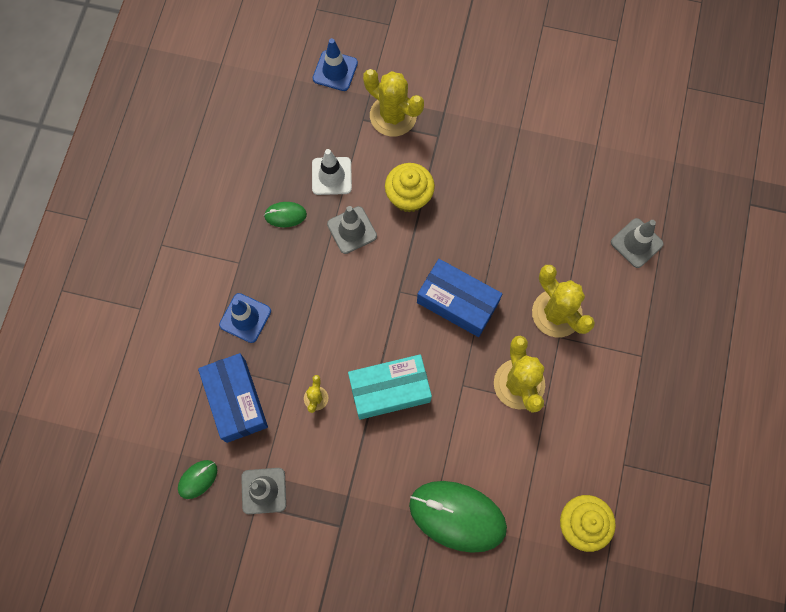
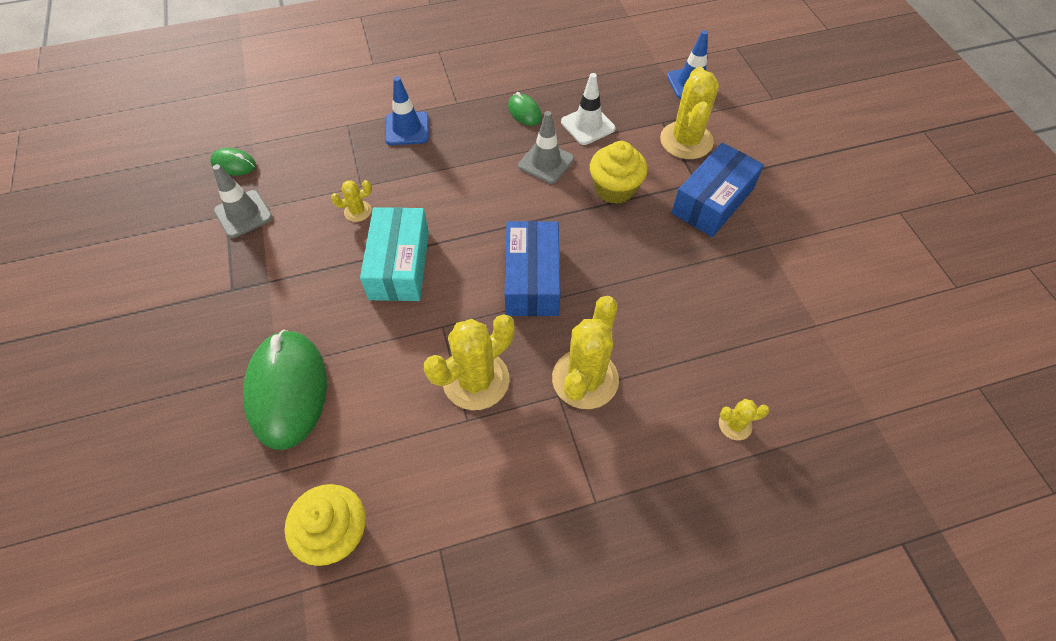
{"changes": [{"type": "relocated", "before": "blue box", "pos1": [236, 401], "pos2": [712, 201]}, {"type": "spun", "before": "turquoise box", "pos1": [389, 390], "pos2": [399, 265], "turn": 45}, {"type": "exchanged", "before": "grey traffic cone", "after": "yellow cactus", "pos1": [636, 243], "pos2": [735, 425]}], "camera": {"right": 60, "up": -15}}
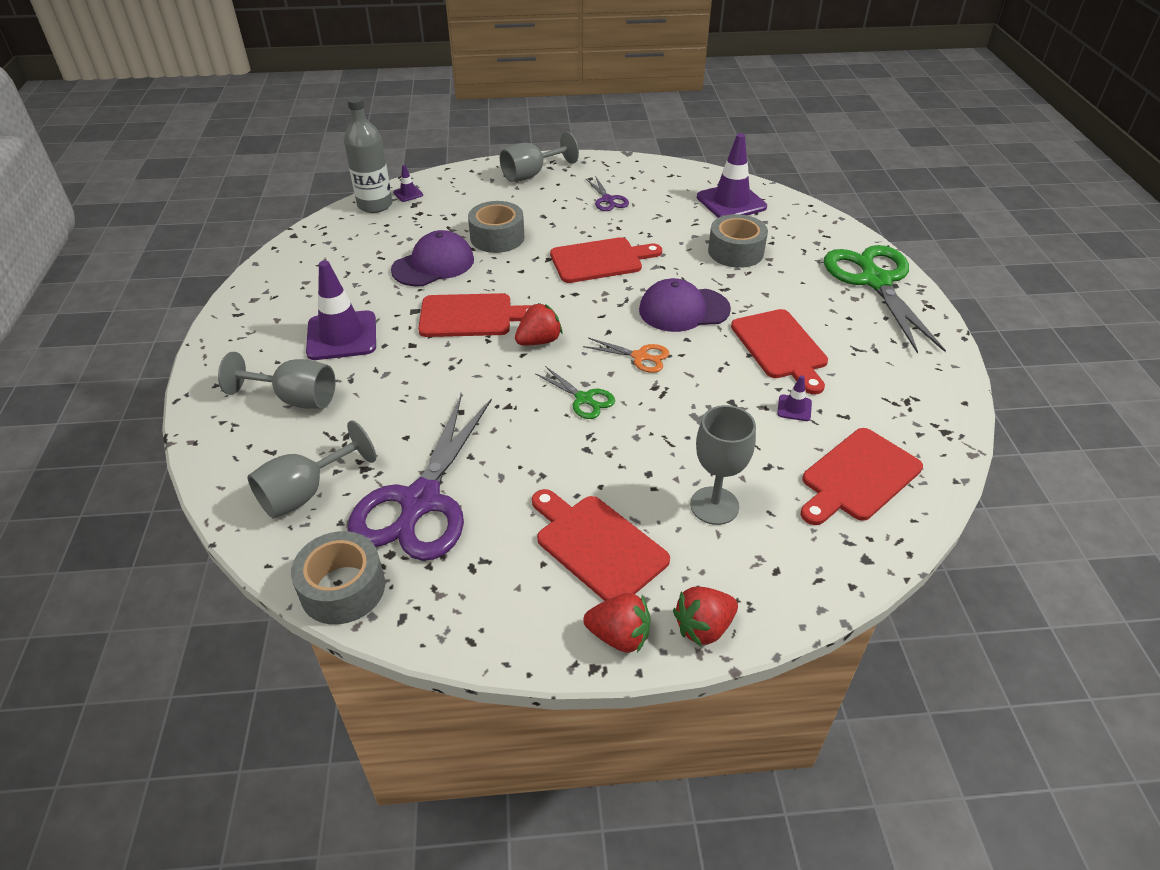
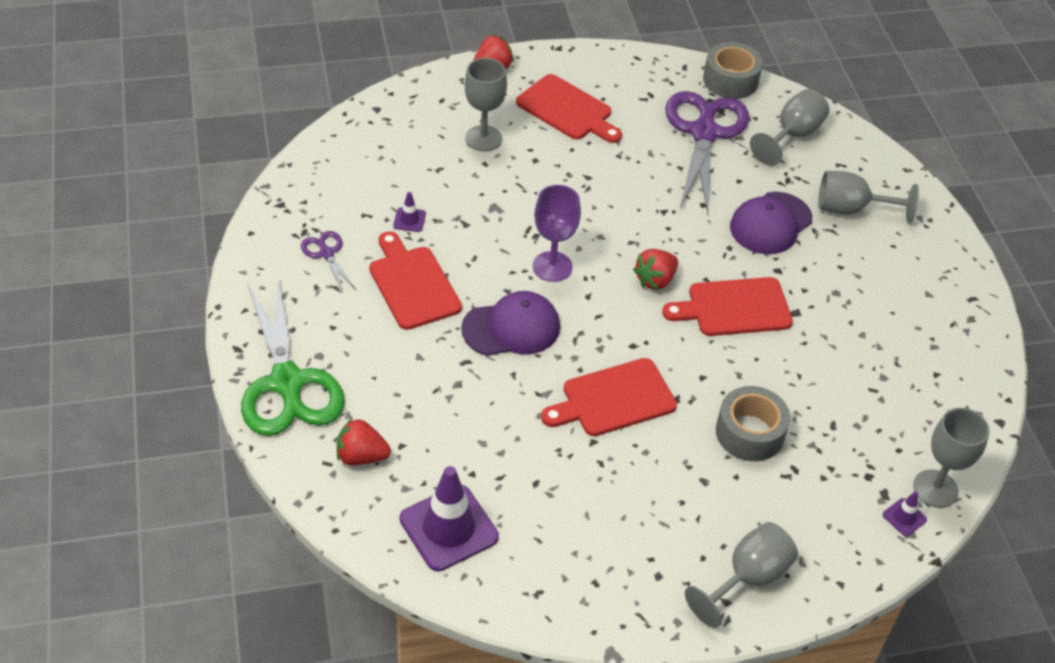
{"changes": [{"type": "missing", "before": "purple traffic cone", "pos1": [342, 336]}, {"type": "exchanged", "before": "grey bottle", "after": "grey goblet", "pos1": [375, 205], "pos2": [935, 489]}, {"type": "relocated", "before": "purple cap", "pos1": [433, 264], "pos2": [770, 223]}, {"type": "missing", "before": "green scissors", "pos1": [584, 399]}, {"type": "exchanged", "before": "orange scissors", "after": "purple goblet", "pos1": [640, 357], "pos2": [552, 266]}, {"type": "relocated", "before": "red strawberry", "pos1": [619, 636], "pos2": [361, 456]}, {"type": "relocated", "before": "purple scissors", "pos1": [608, 200], "pos2": [326, 253]}, {"type": "missing", "before": "grey tape", "pos1": [735, 251]}, {"type": "missing", "before": "red cutting board", "pos1": [858, 477]}], "camera": {"right": 170, "up": 5}}
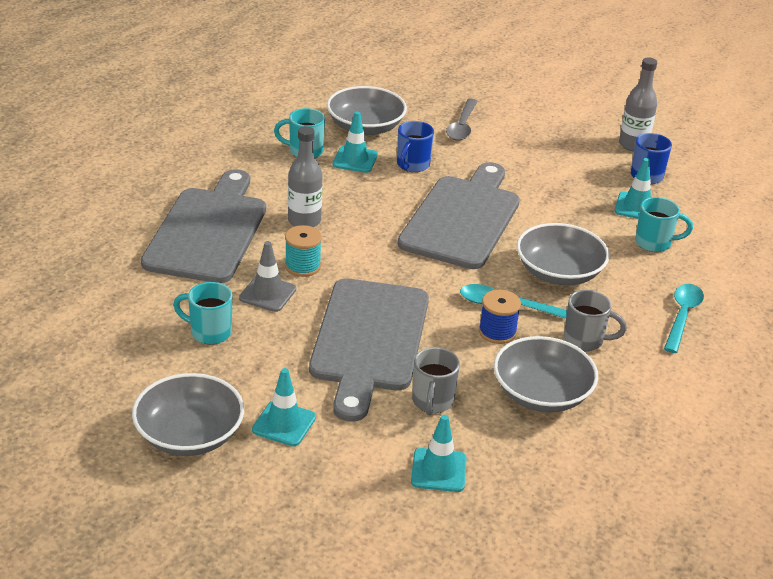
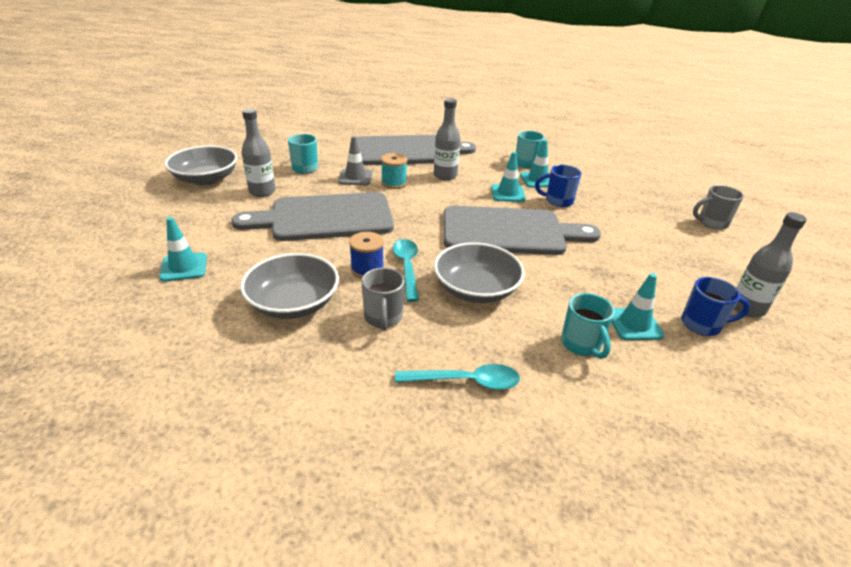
{"changes": [{"type": "relocated", "before": "turquoise traffic cone", "pos1": [284, 423], "pos2": [508, 193]}, {"type": "missing", "before": "grey bowl", "pos1": [365, 127]}, {"type": "relocated", "before": "grey mug", "pos1": [432, 402], "pos2": [711, 223]}, {"type": "missing", "before": "grey spoon", "pos1": [462, 126]}, {"type": "appeared", "after": "grey bottle", "pos2": [262, 191]}], "camera": {"right": 70, "up": 0}}
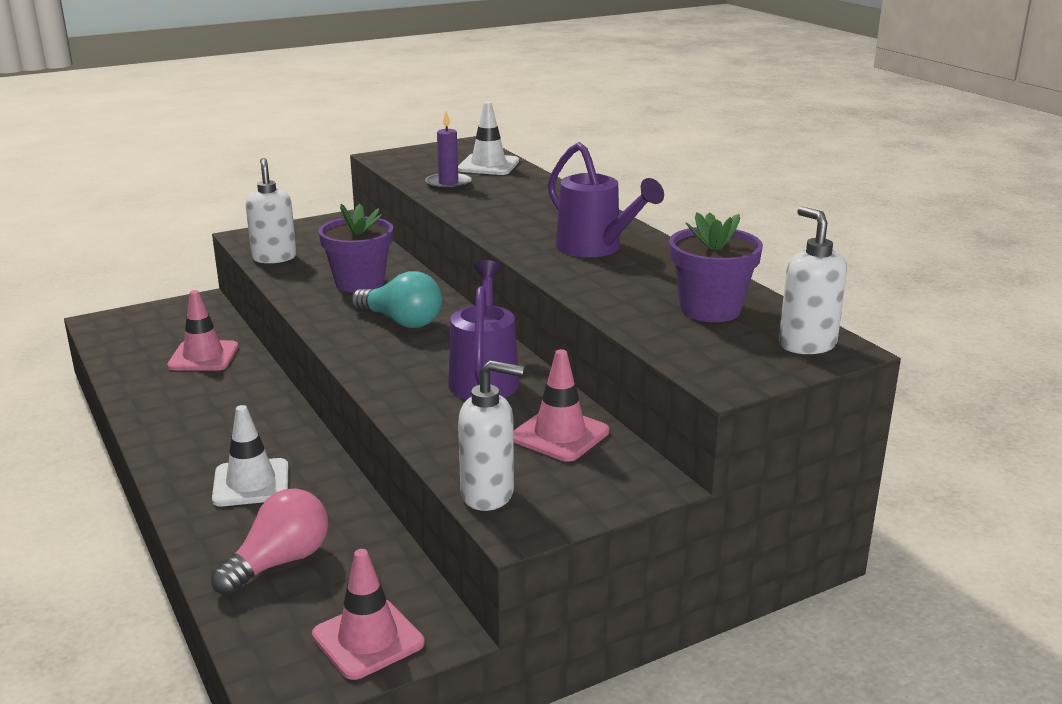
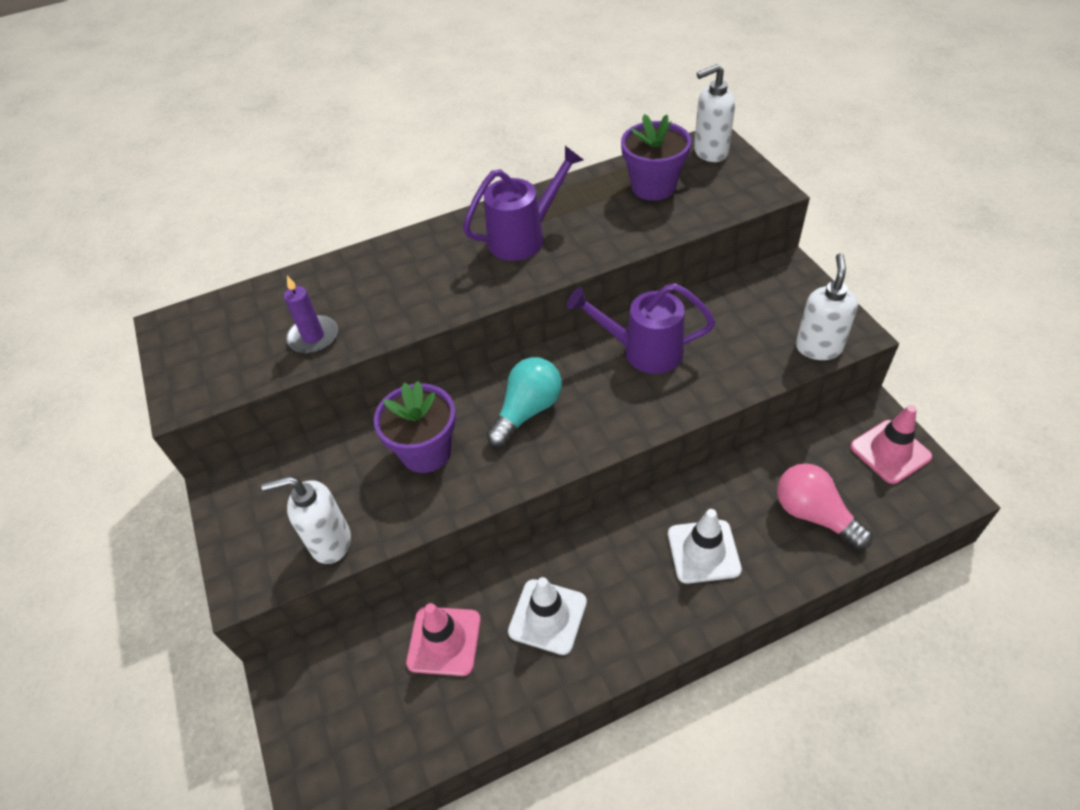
{"changes": [{"type": "relocated", "before": "white traffic cone", "pos1": [488, 165], "pos2": [547, 616]}, {"type": "missing", "before": "pink traffic cone", "pos1": [560, 435]}], "camera": {"right": -80, "up": 25}}
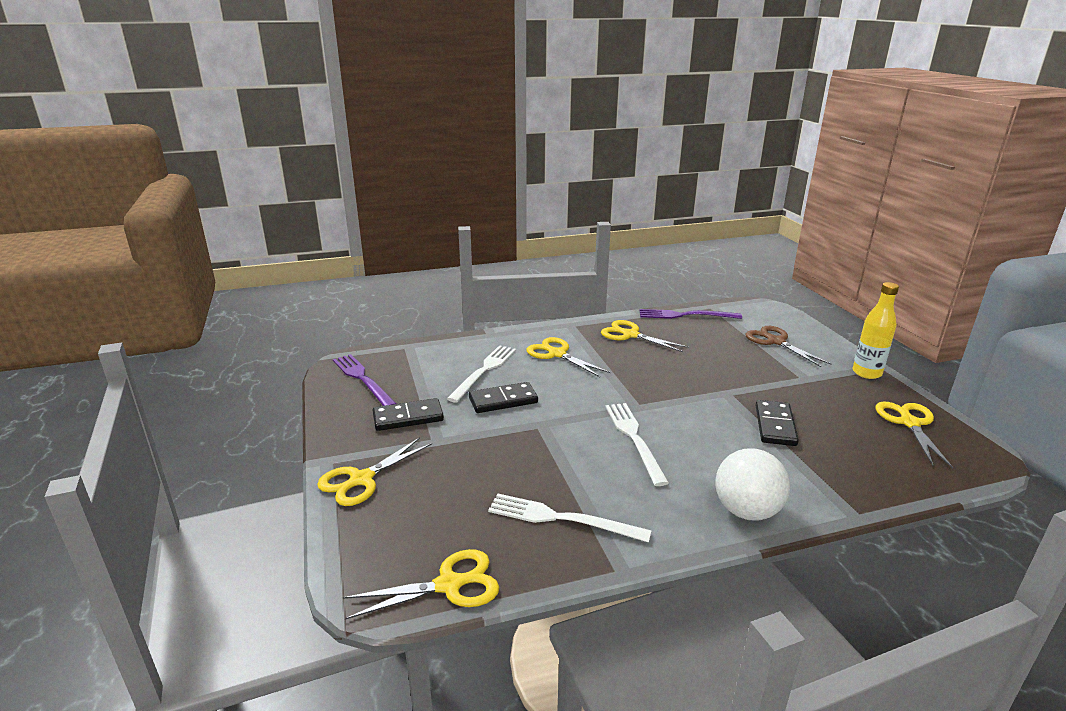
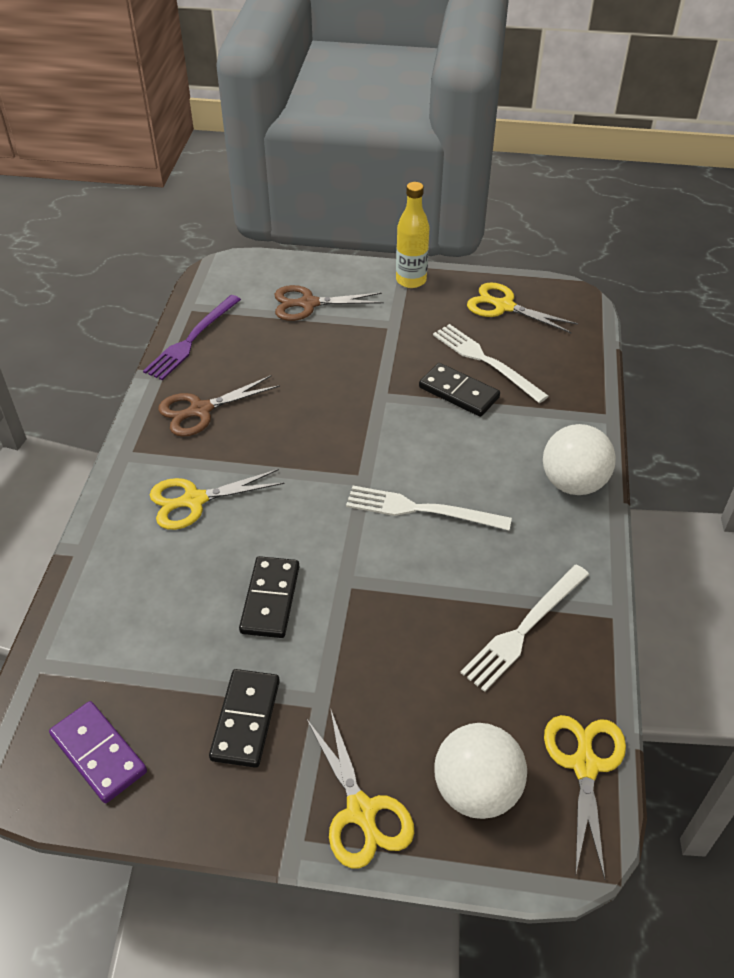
{"changes": [{"type": "exchanged", "before": "purple fork", "after": "purple domino", "pos1": [362, 379], "pos2": [99, 753]}, {"type": "relocated", "before": "white fork", "pos1": [484, 371], "pos2": [485, 361]}, {"type": "colour", "before": "yellow scissors", "after": "brown scissors", "pos1": [630, 335], "pos2": [200, 410]}, {"type": "appeared", "after": "white ball", "pos2": [476, 790]}], "camera": {"right": -65, "up": 20}}
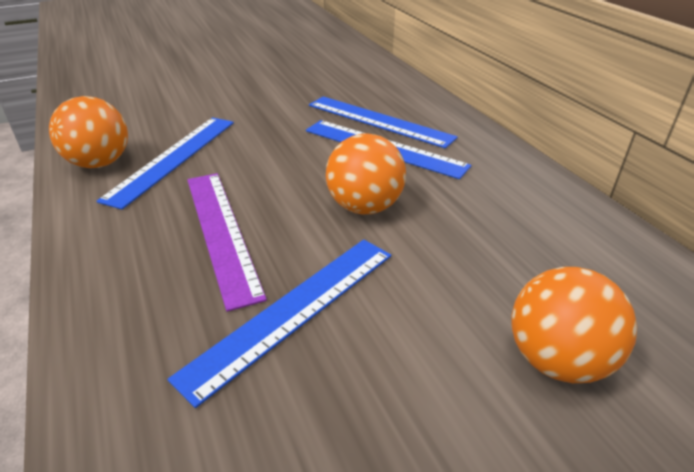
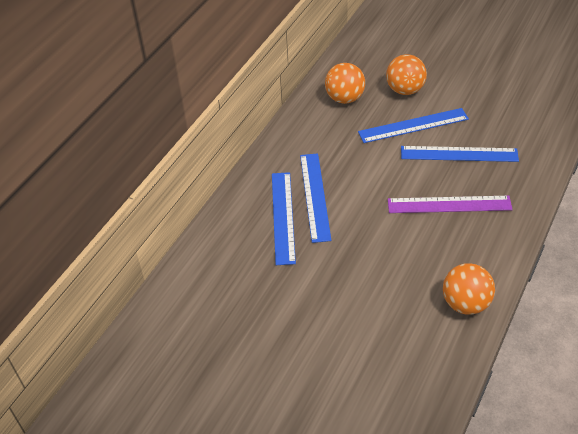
{"changes": [{"type": "relocated", "before": "blue ruler", "pos1": [173, 158], "pos2": [413, 125]}, {"type": "spun", "before": "purple ruler", "pos1": [221, 232], "pos2": [449, 204], "turn": 60}, {"type": "relocated", "before": "orange ball", "pos1": [364, 207], "pos2": [344, 98]}], "camera": {"right": -125, "up": 10}}
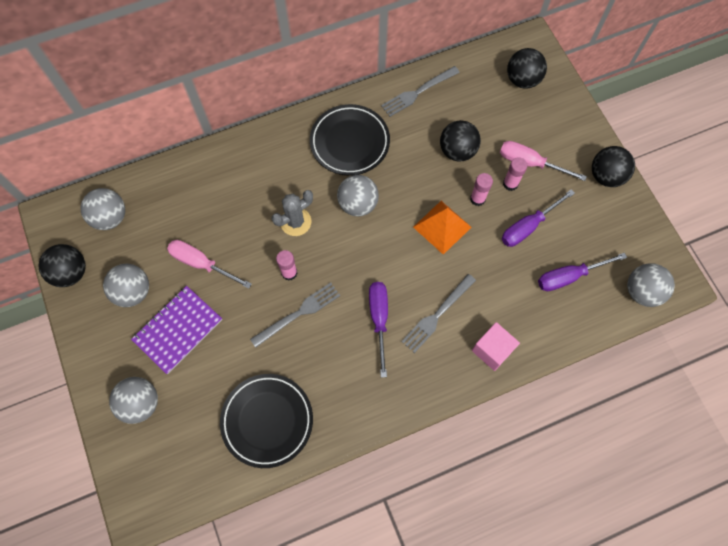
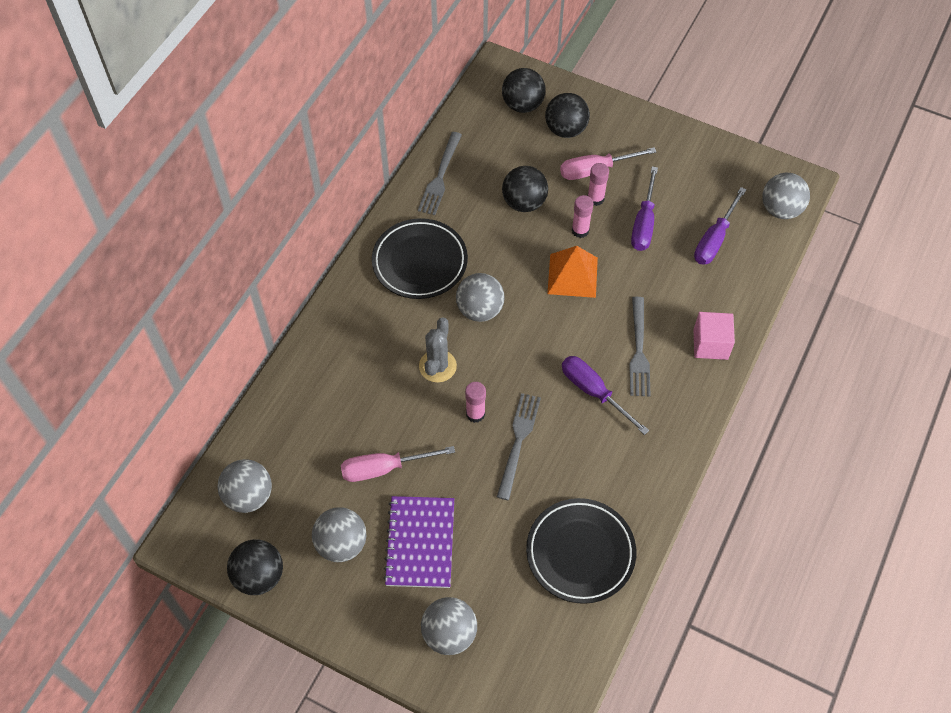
{"changes": [{"type": "relocated", "before": "black ball", "pos1": [606, 176], "pos2": [566, 130]}], "camera": {"right": -40, "up": -10}}
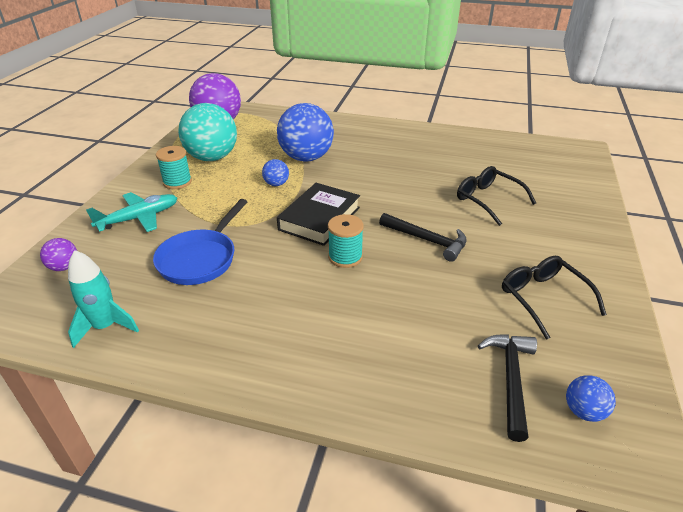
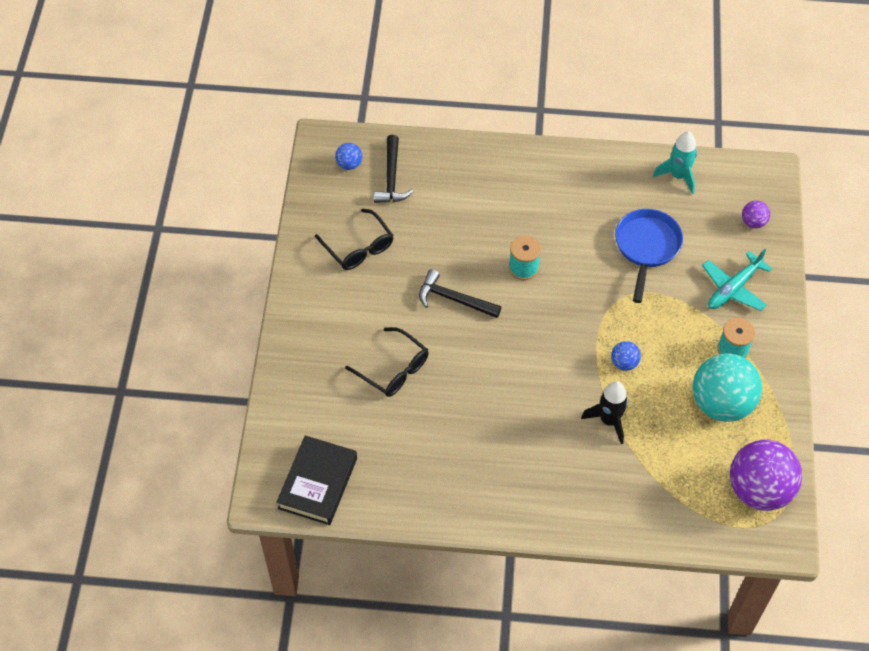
{"changes": [{"type": "exchanged", "before": "blue ball", "after": "black rocket", "pos1": [306, 158], "pos2": [609, 421]}, {"type": "relocated", "before": "black book", "pos1": [319, 218], "pos2": [318, 483]}], "camera": {"right": 170, "up": 20}}
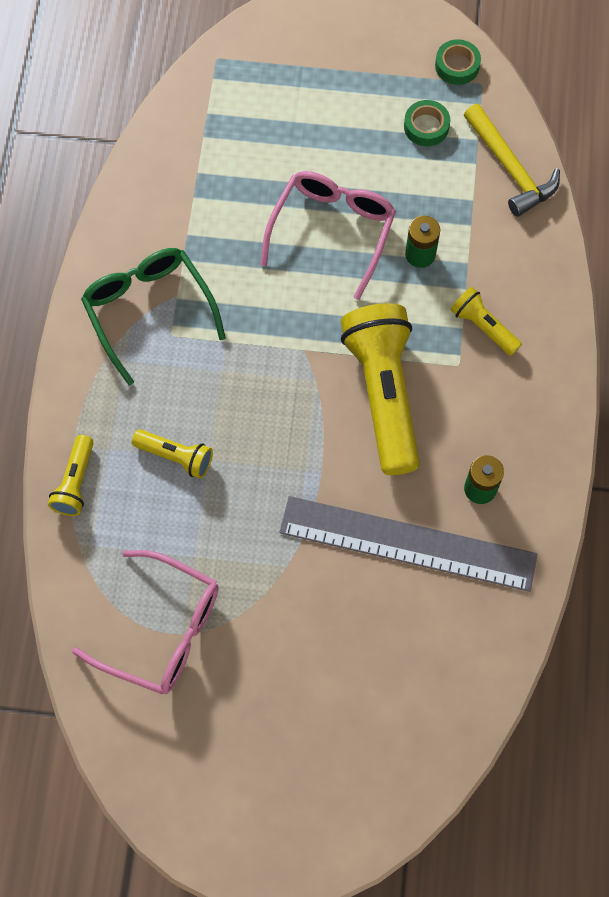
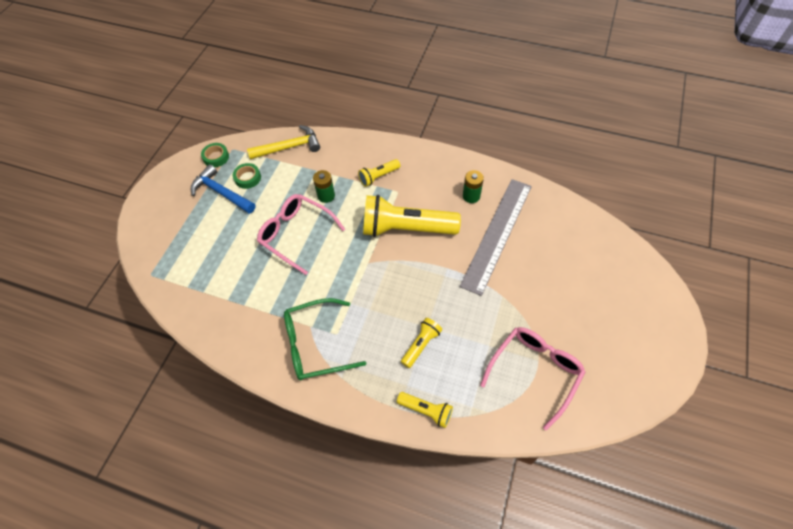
{"changes": [{"type": "appeared", "after": "blue hammer", "pos2": [221, 193]}], "camera": {"right": -75, "up": -10}}
